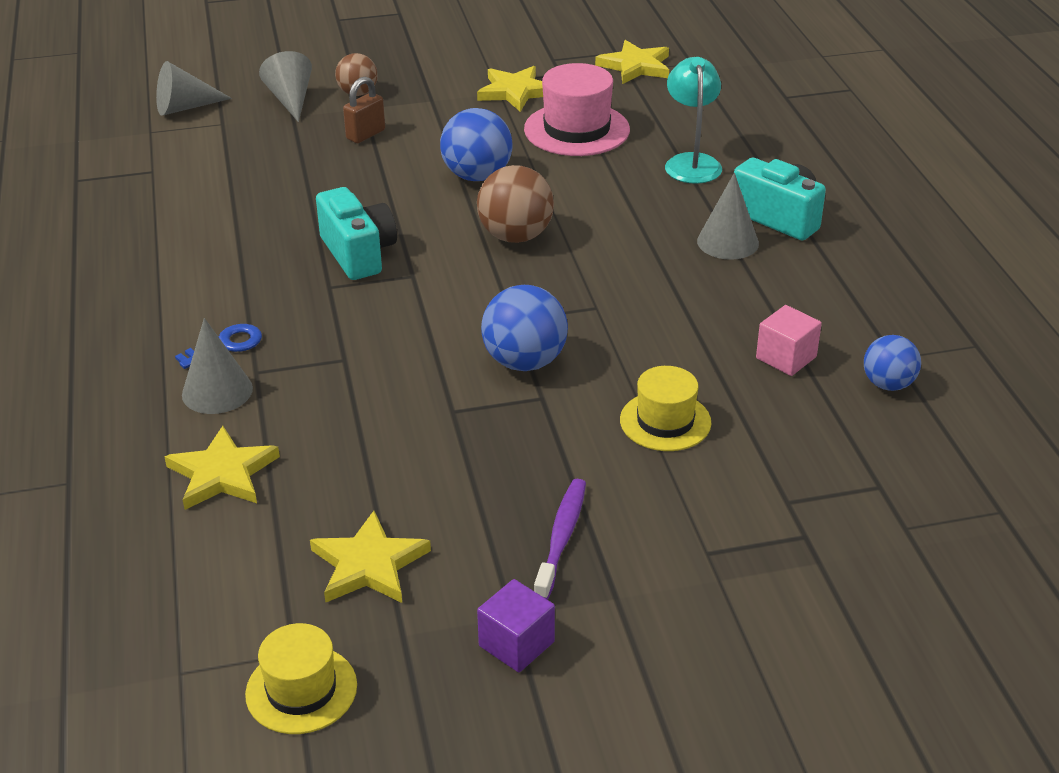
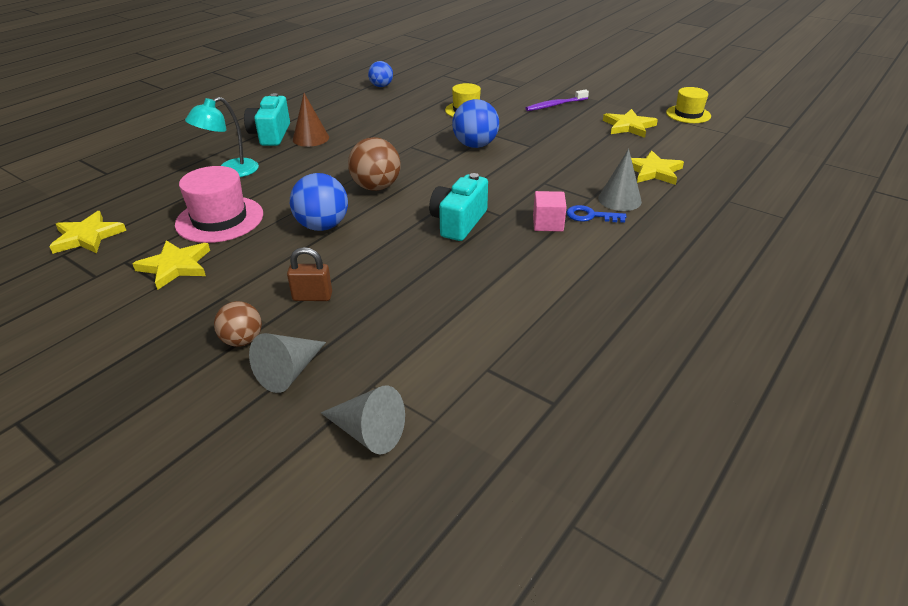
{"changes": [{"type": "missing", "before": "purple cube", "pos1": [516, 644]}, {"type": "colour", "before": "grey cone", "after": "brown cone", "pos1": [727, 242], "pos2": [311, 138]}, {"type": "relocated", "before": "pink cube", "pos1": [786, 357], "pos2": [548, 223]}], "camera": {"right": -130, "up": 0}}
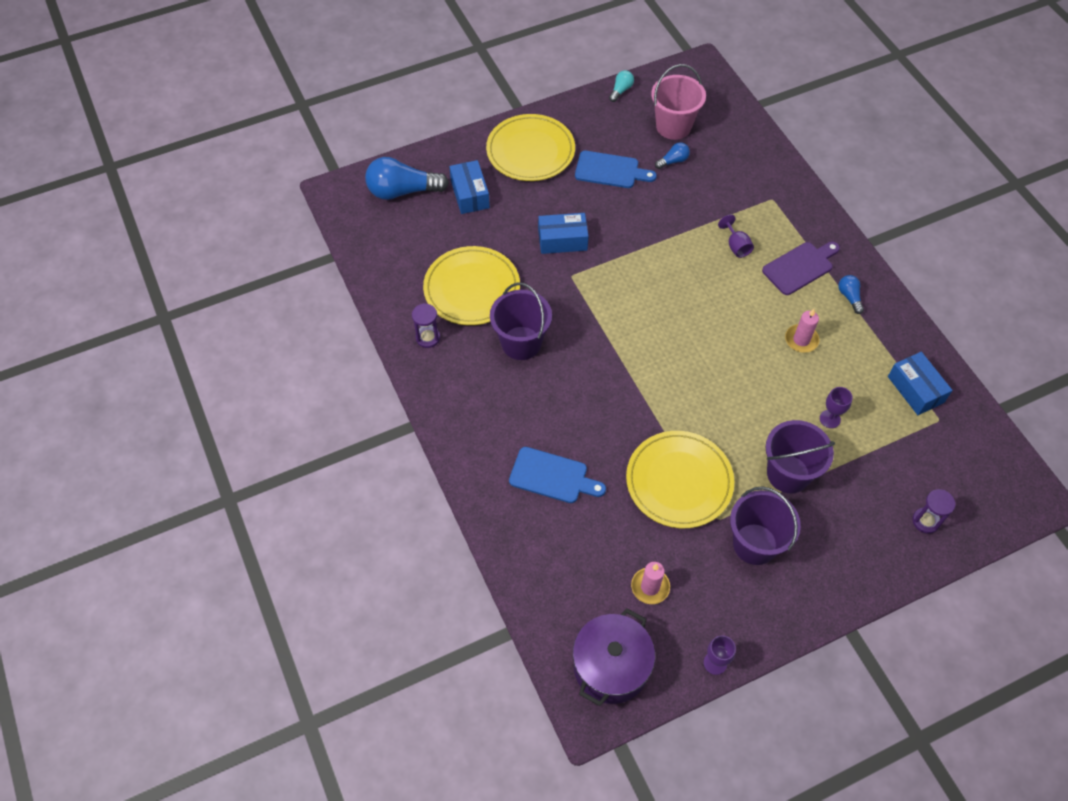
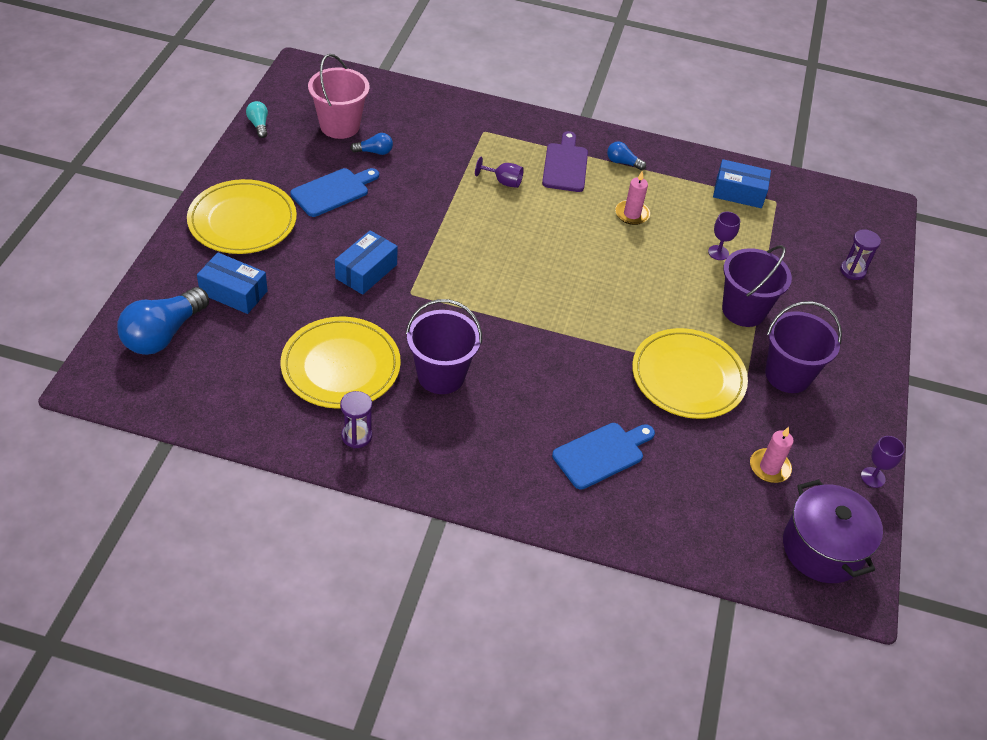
{"changes": [{"type": "spun", "before": "blue light bulb", "pos1": [673, 161], "pos2": [374, 152], "turn": 75}], "camera": {"right": -55, "up": -10}}
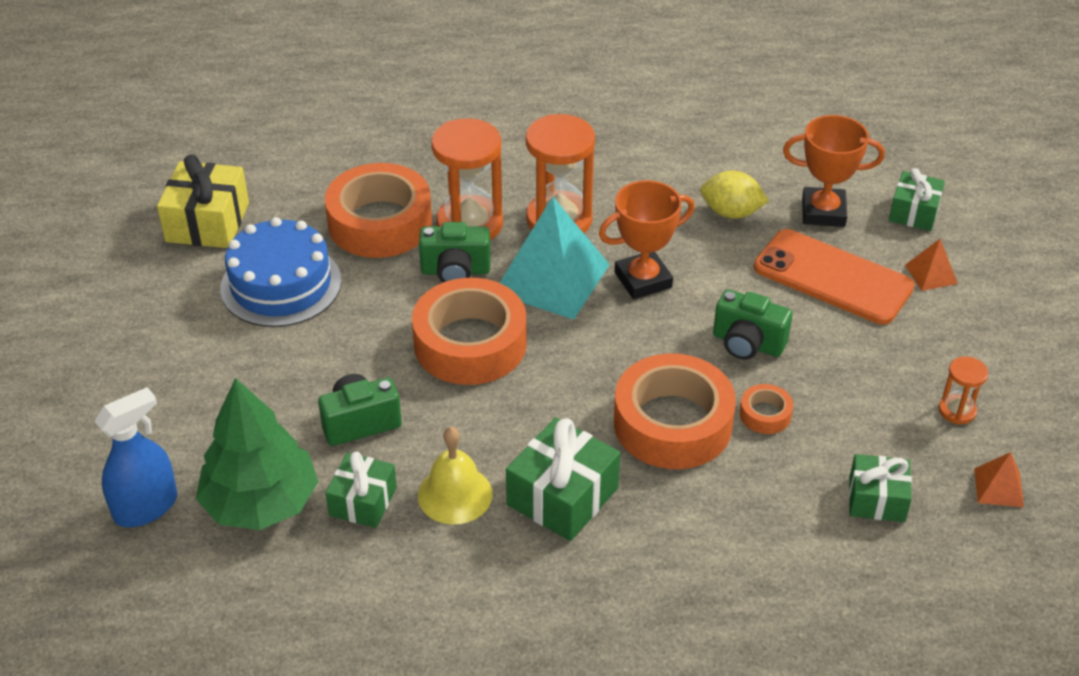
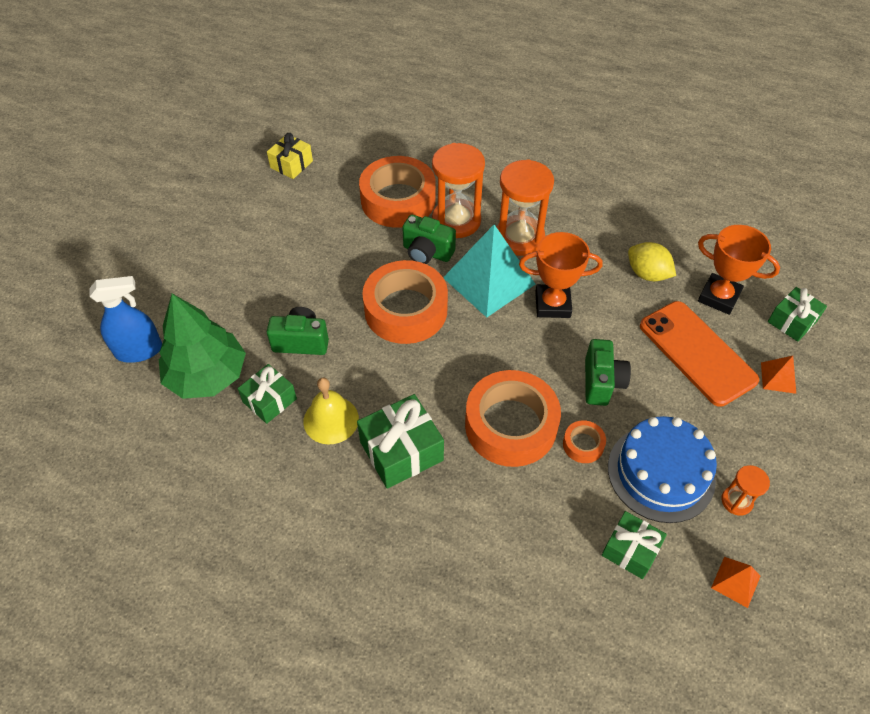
{"changes": [{"type": "size", "before": "yellow gift", "pos1": [207, 222], "pos2": [291, 164], "scale": 0.65}, {"type": "relocated", "before": "blue cake", "pos1": [281, 284], "pos2": [661, 473]}, {"type": "spun", "before": "green camera", "pos1": [747, 343], "pos2": [601, 382], "turn": -135}], "camera": {"right": 25, "up": 10}}
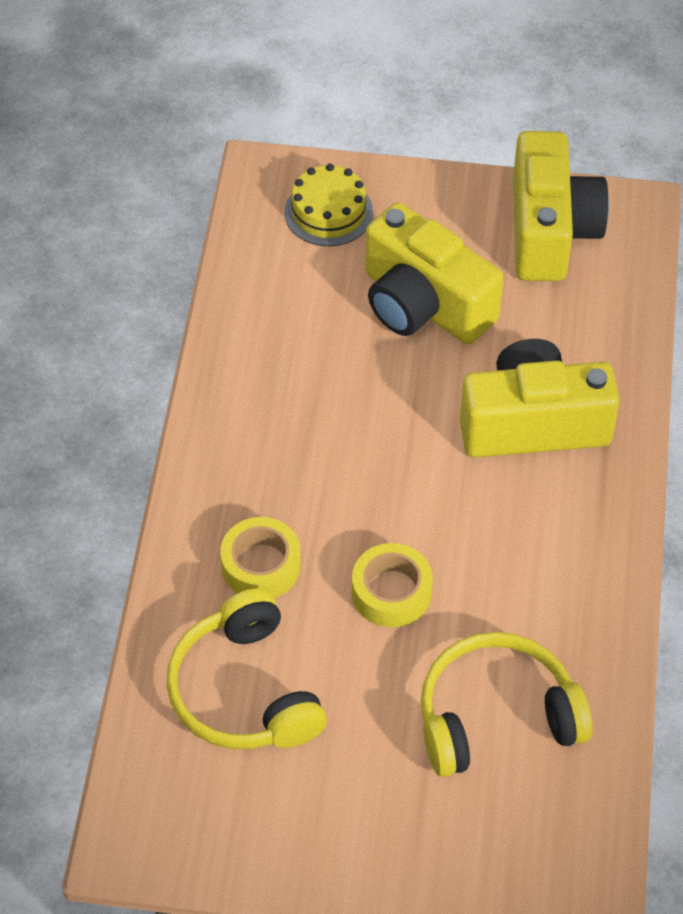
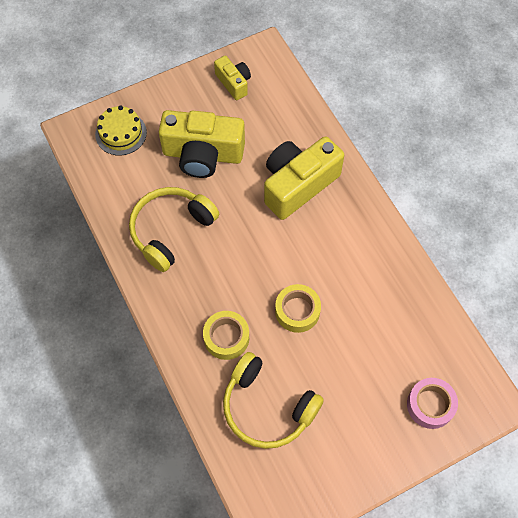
{"changes": [{"type": "relocated", "before": "yellow headphones", "pos1": [496, 717], "pos2": [171, 230]}, {"type": "size", "before": "yellow camera", "pos1": [550, 231], "pos2": [234, 83], "scale": 0.53}, {"type": "appeared", "after": "pink tape", "pos2": [430, 405]}], "camera": {"right": -35, "up": 10}}
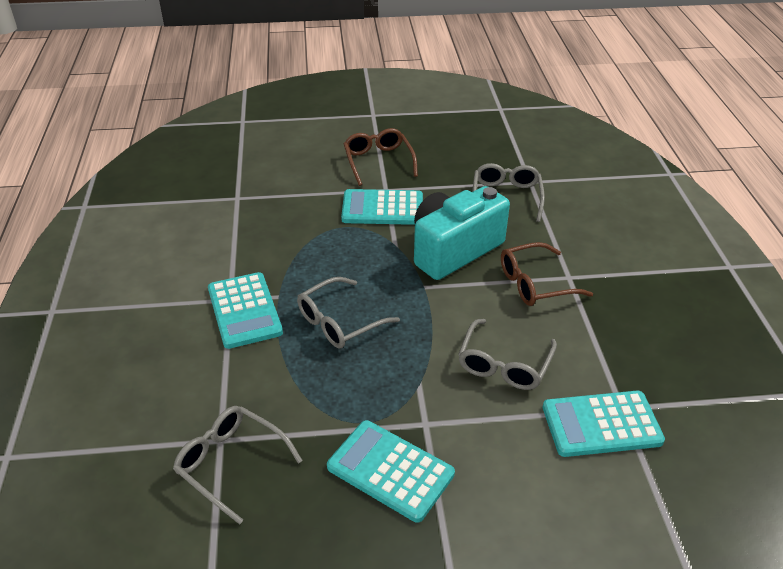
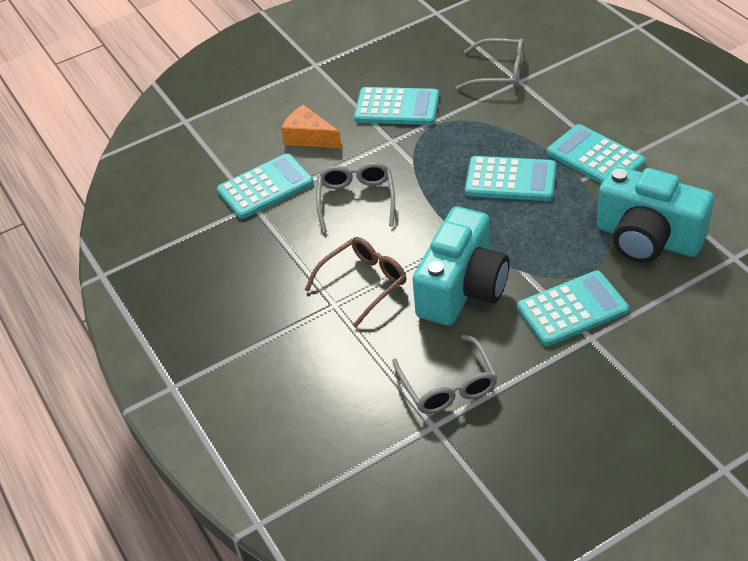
{"changes": [{"type": "exchanged", "before": "grey glasses", "after": "turquoise calculator", "pos1": [339, 322], "pos2": [510, 180]}, {"type": "missing", "before": "brown glasses", "pos1": [378, 161]}, {"type": "appeared", "after": "orange cheese", "pos2": [309, 137]}, {"type": "appeared", "after": "turquoise camera", "pos2": [647, 239]}], "camera": {"right": 160, "up": 5}}
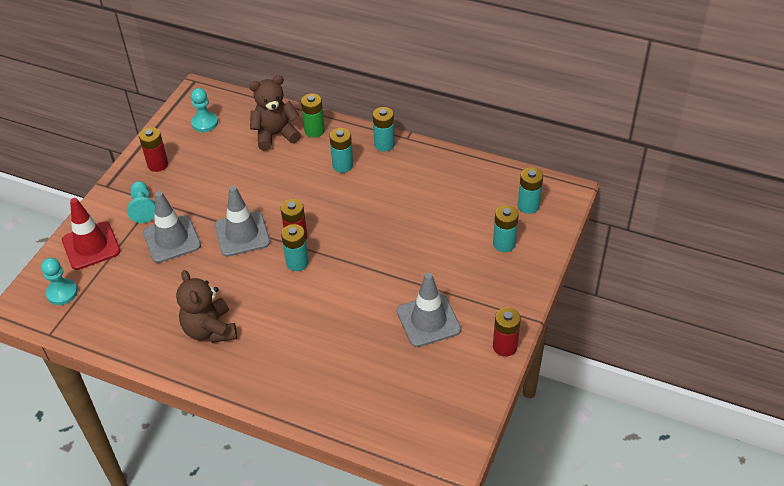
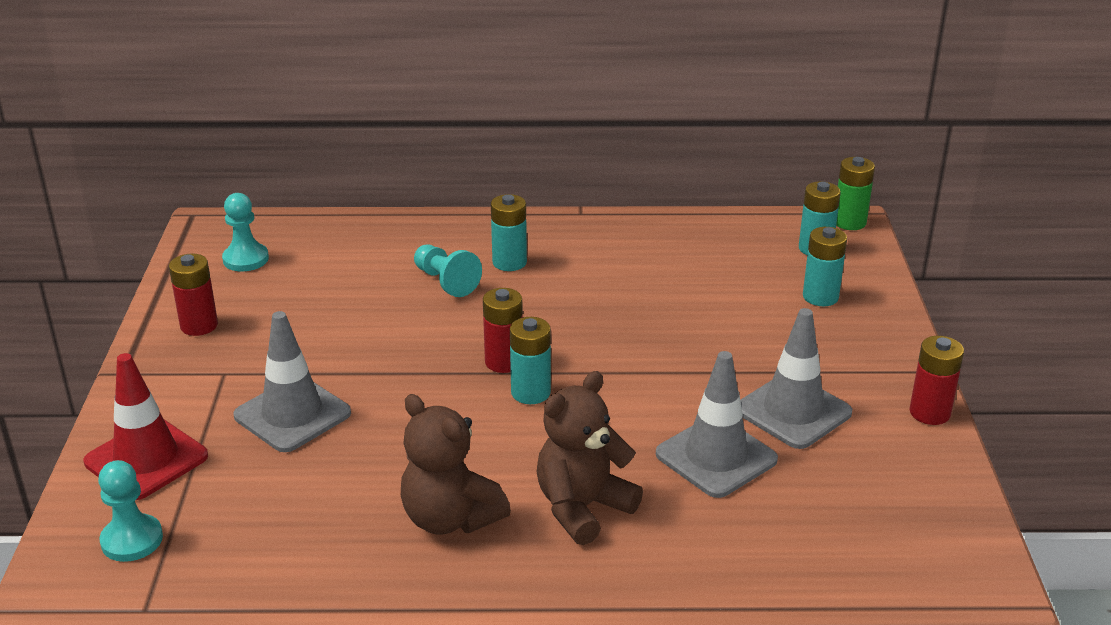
{"changes": [{"type": "relocated", "before": "turquoise pawn", "pos1": [143, 208], "pos2": [446, 282]}, {"type": "relocated", "before": "grey traffic cone", "pos1": [242, 234], "pos2": [716, 457]}, {"type": "relocated", "before": "brown teddy bear", "pos1": [275, 135], "pos2": [582, 508]}, {"type": "relocated", "before": "green battery", "pos1": [314, 131], "pos2": [849, 222]}, {"type": "missing", "before": "turquoise battery", "pos1": [384, 144]}], "camera": {"right": -25, "up": -15}}
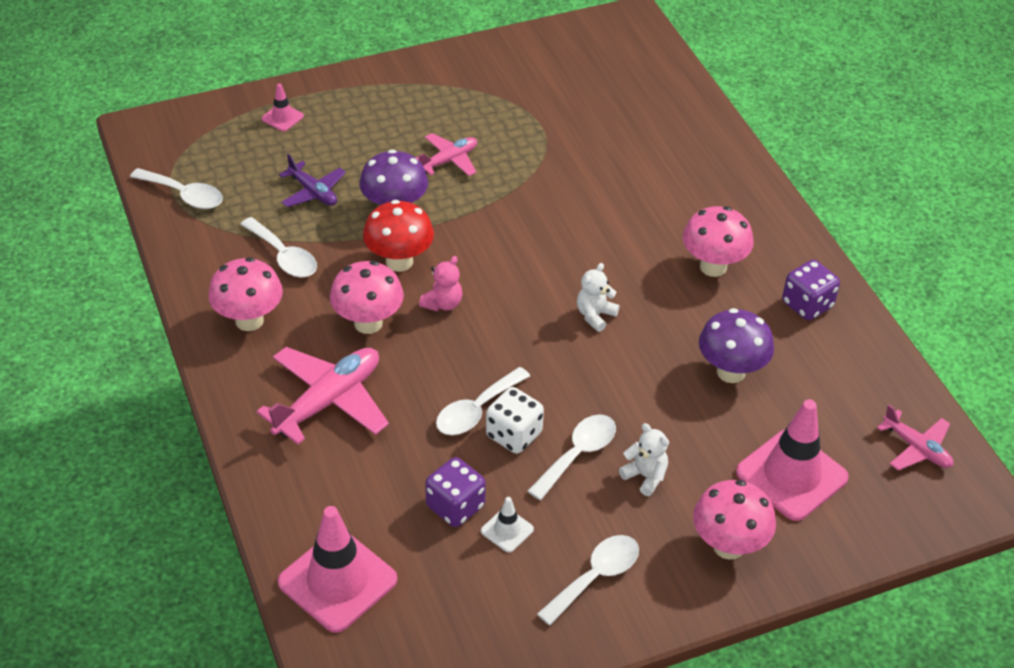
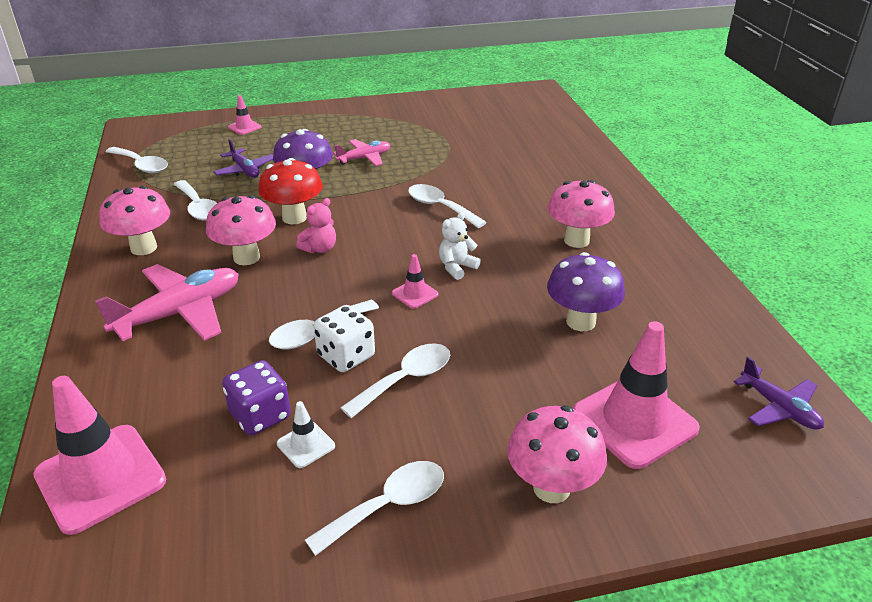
{"changes": [{"type": "missing", "before": "white teddy bear", "pos1": [645, 476]}, {"type": "missing", "before": "purple dice", "pos1": [807, 305]}, {"type": "colour", "before": "pink plane", "after": "purple plane", "pos1": [916, 448], "pos2": [778, 408]}, {"type": "appeared", "after": "pink traffic cone", "pos2": [415, 294]}, {"type": "appeared", "after": "white spoon", "pos2": [440, 207]}], "camera": {"right": 10, "up": -10}}
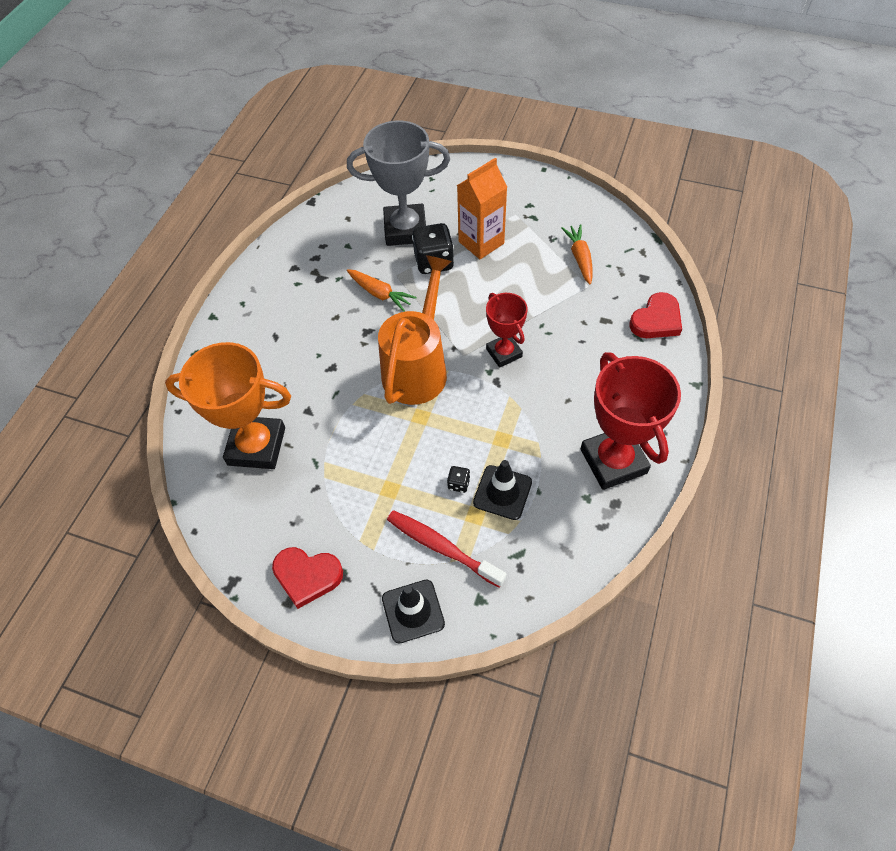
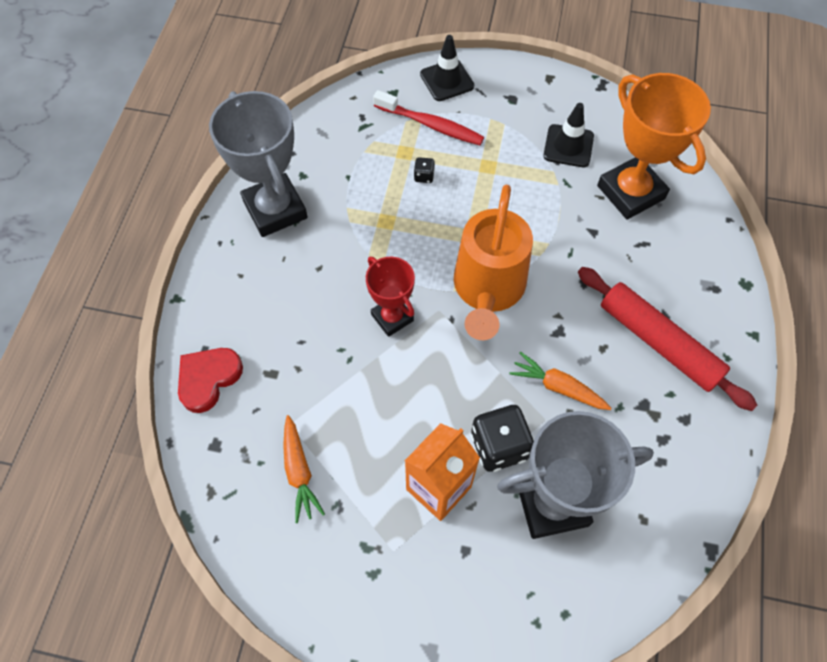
{"changes": [{"type": "spun", "before": "orange trophy", "pos1": [257, 446], "pos2": [630, 192], "turn": 60}, {"type": "missing", "before": "red heart", "pos1": [307, 576]}, {"type": "relocated", "before": "black traffic cone", "pos1": [502, 492], "pos2": [568, 146]}, {"type": "colour", "before": "red trophy", "after": "grey trophy", "pos1": [613, 461], "pos2": [275, 209]}, {"type": "appeared", "after": "red rolling pin", "pos2": [659, 342]}], "camera": {"right": 170, "up": 5}}
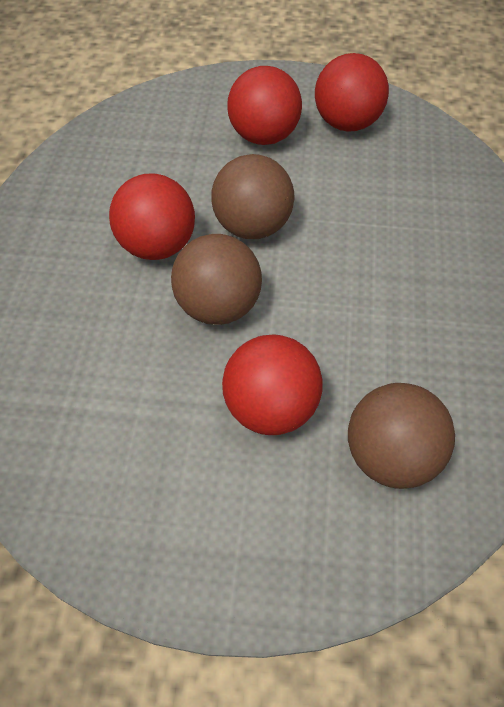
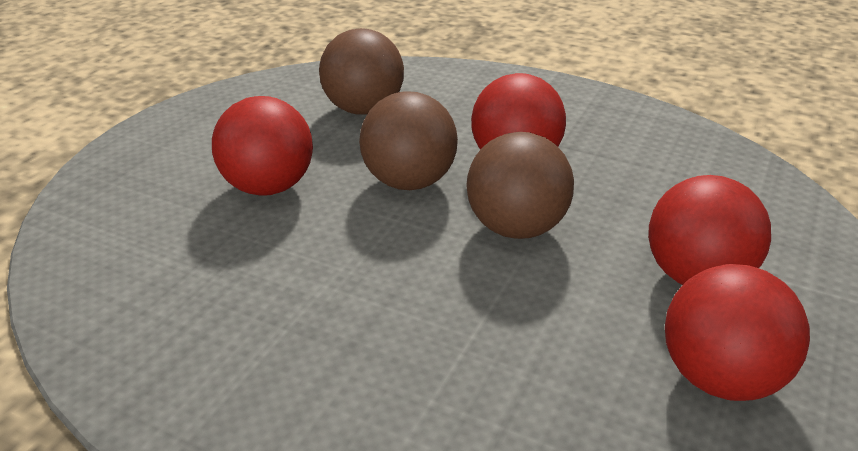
{"changes": [{"type": "relocated", "before": "brown ball", "pos1": [391, 457], "pos2": [363, 109]}], "camera": {"right": 110, "up": -20}}
